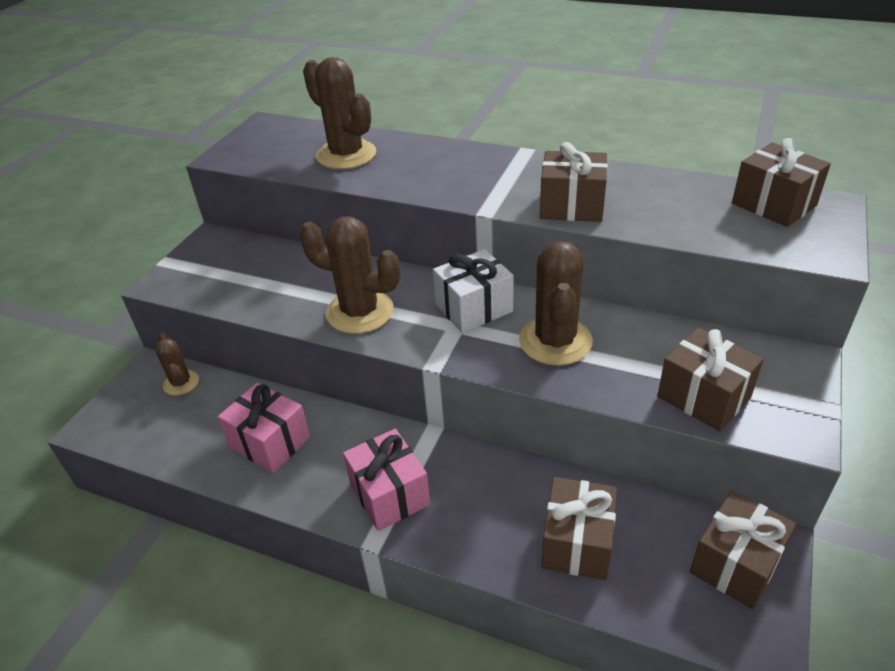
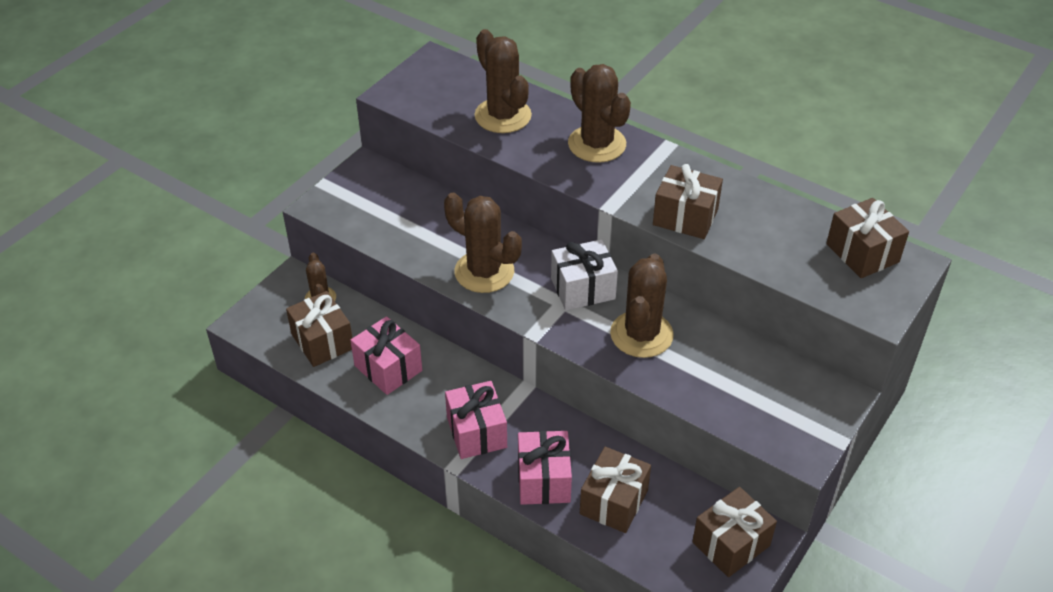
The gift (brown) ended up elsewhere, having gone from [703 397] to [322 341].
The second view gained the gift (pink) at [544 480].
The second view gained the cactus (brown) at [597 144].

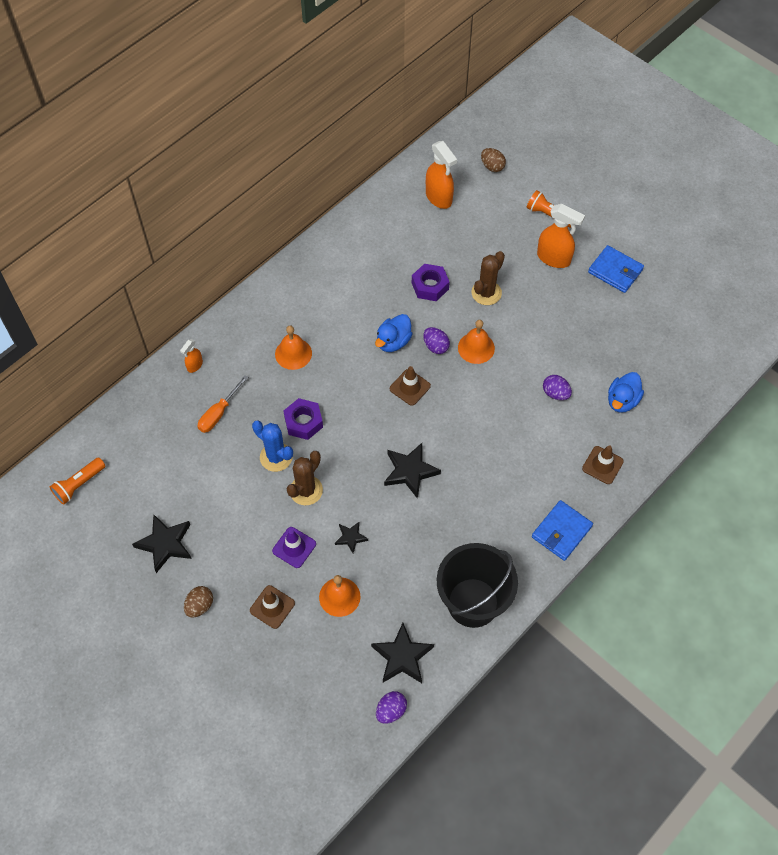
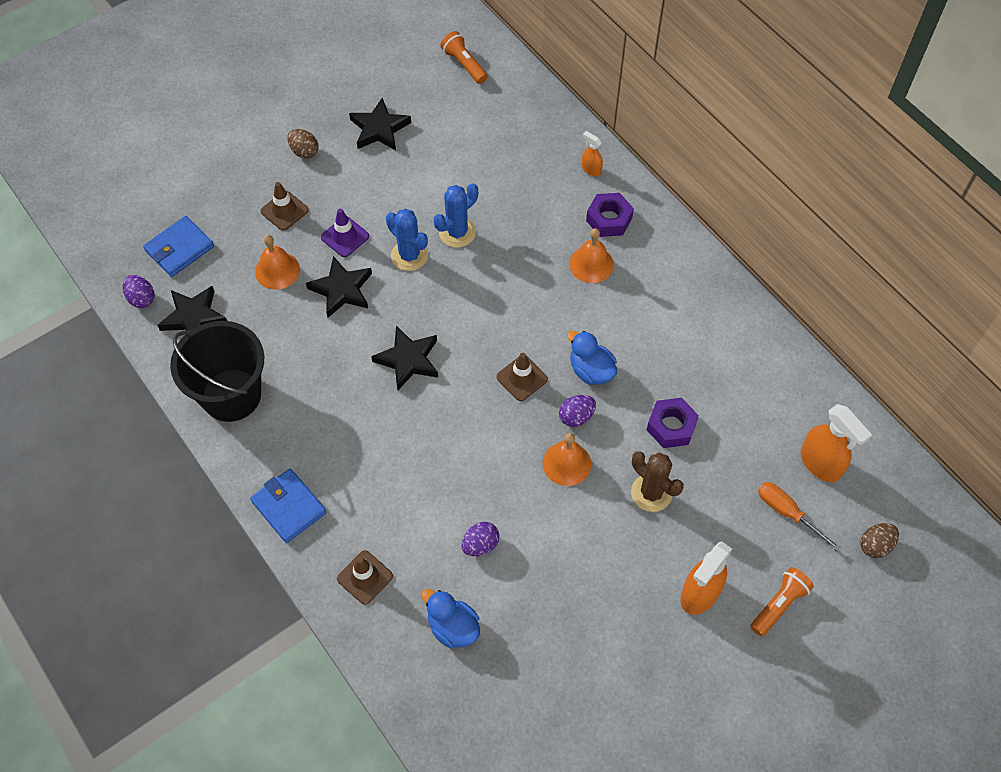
The screwdriver (orange) ended up elsewhere, having gone from [219 413] to [787 513].
The nut (purple) ended up elsewhere, having gone from [303 422] to [609 219].
What was the cactus (brown) at [306 490] turned into the cactus (blue) at [409 255].
The size of the star (black) at [351 537] changed by a factor of 1.78.
The spray bottle (orange) at [439 198] ended up facing another way, 105 degrees counterclockwise from before.
The wallet (blue) ended up elsewhere, having gone from [615 271] to [179 249].

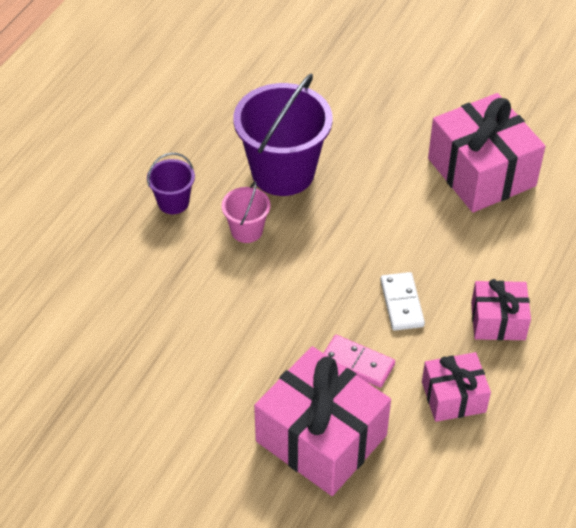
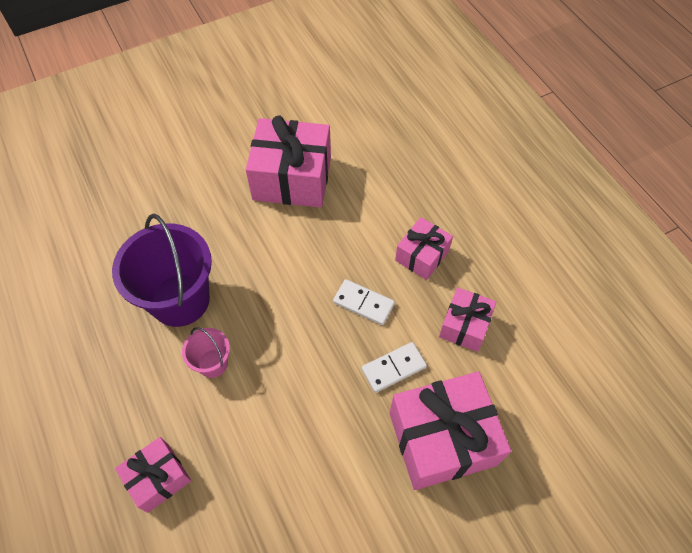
The second view lost the bucket (purple) at [173 202].
What was the domino (pink) at [357 363] turned into the domino (white) at [393 368].
The second view gained the gift (pink) at [158 478].

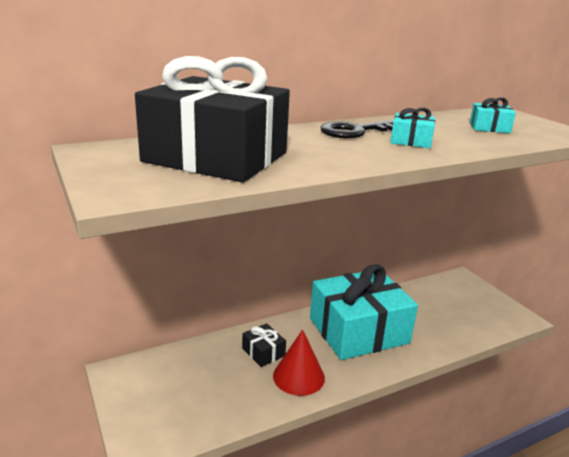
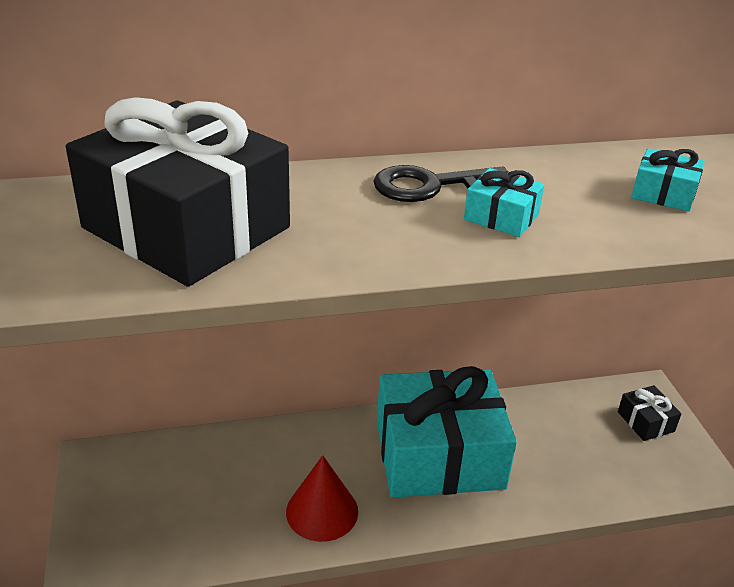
The gift (black) ended up elsewhere, having gone from [263 352] to [645 421].

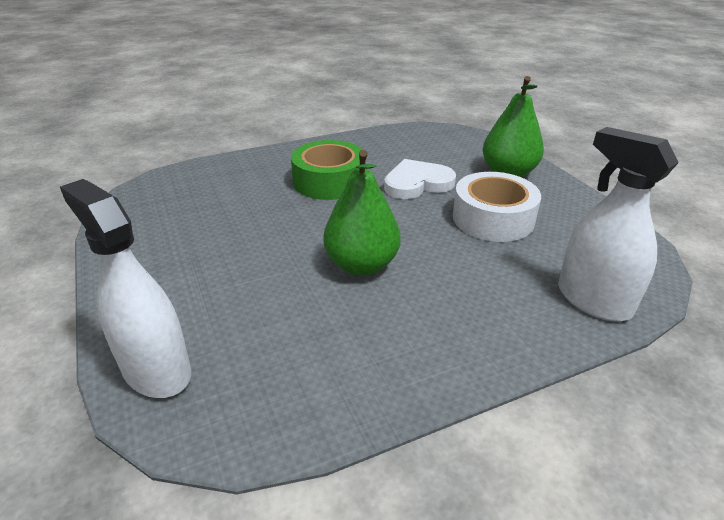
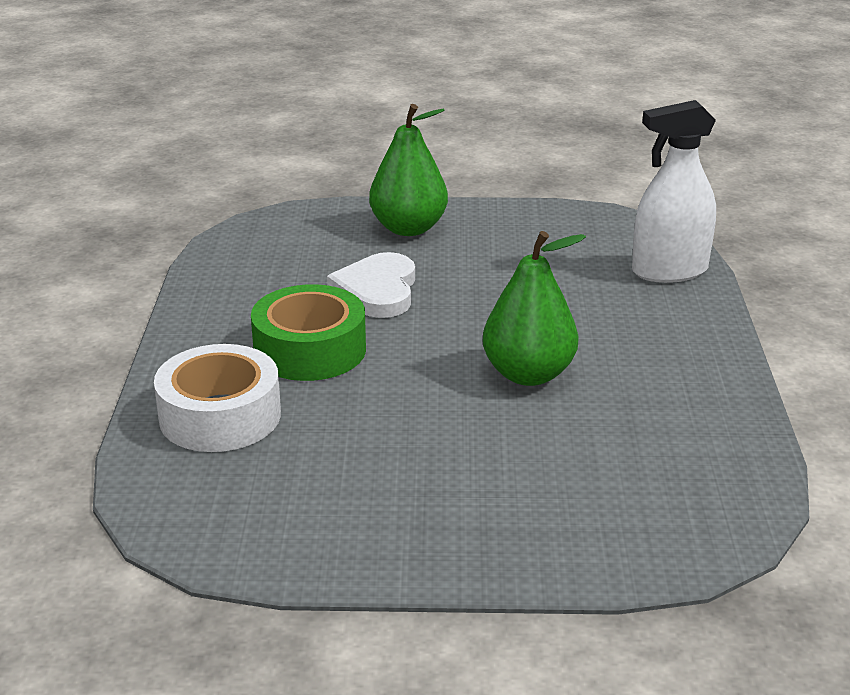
The second view lost the spray bottle (white) at [156 370].
The tape (white) ended up elsewhere, having gone from [493 218] to [220 416].

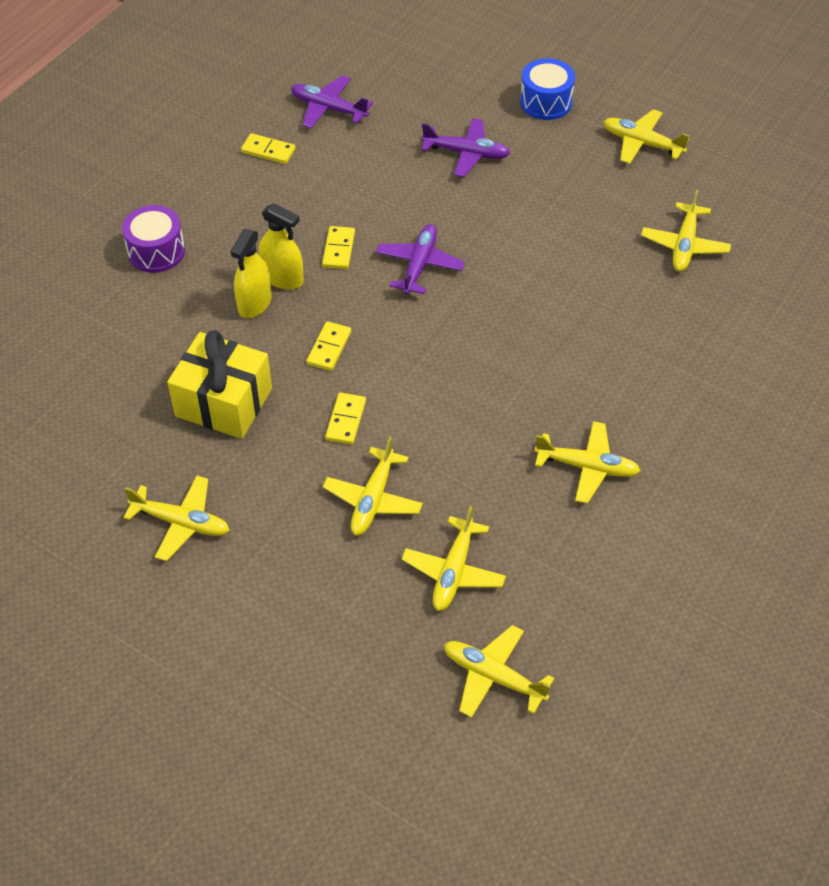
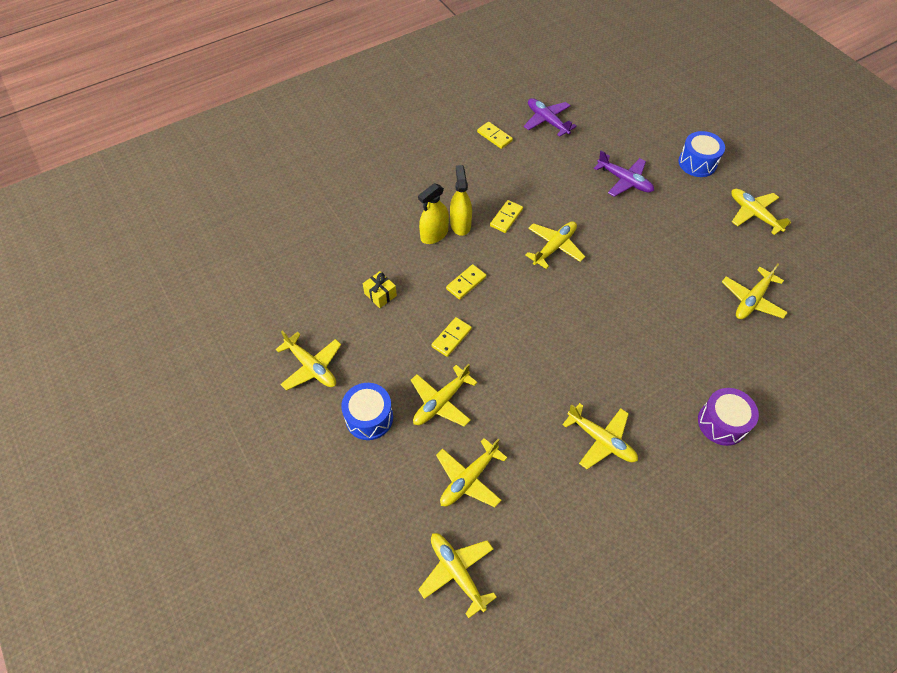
The drum (purple) ended up elsewhere, having gone from [156 251] to [722 423].
The size of the gift (yellow) at [224 402] changed by a factor of 0.46.
The spray bottle (yellow) at [282 278] ended up facing another way, 150 degrees counterclockwise from before.
What was the plane (purple) at [419 265] turned into the plane (yellow) at [554 247].
The second view gained the drum (blue) at [369 418].

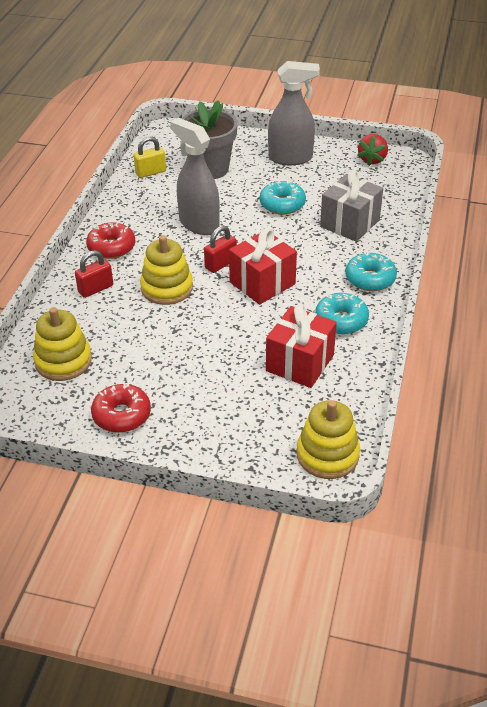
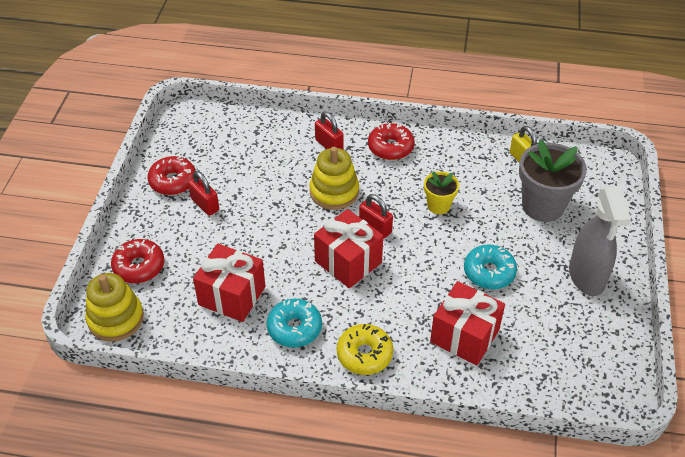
The second view lost the stacking toy (yellow) at [63 361].
Where the spray bottle (grey) stood at [198 224], the flower pot (yellow) came to stand at [438 205].
What was the gift (grey) at [350 223] turned into the gift (red) at [464 336].
What was the donut (turquoise) at [370 279] turned into the donut (yellow) at [364 354].
The second view lost the strawberry (red) at [372 160].
The second view gained the donut (red) at [139 266].
The second view gained the padlock (red) at [205 204].

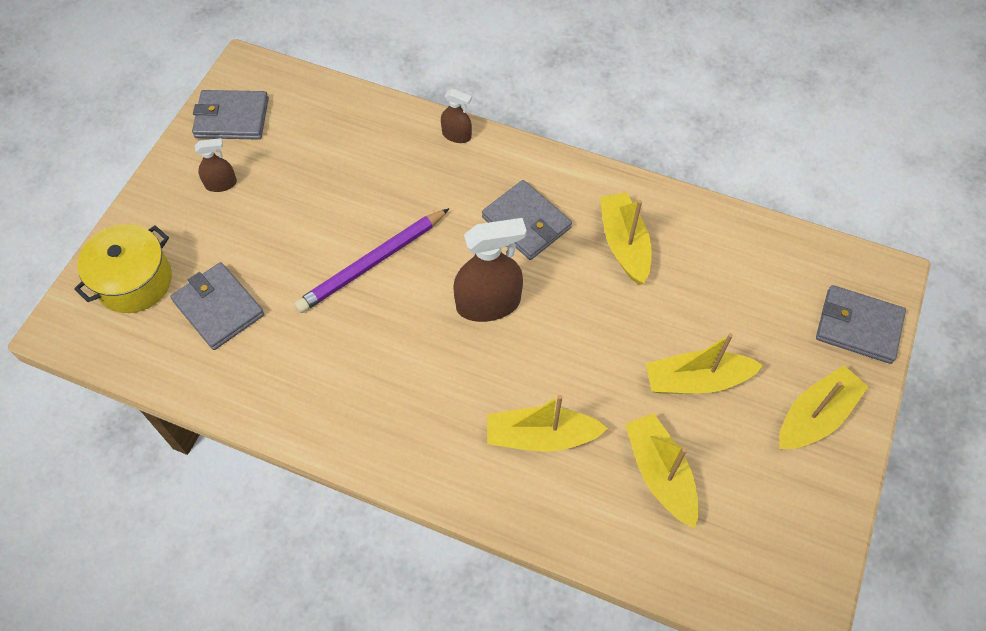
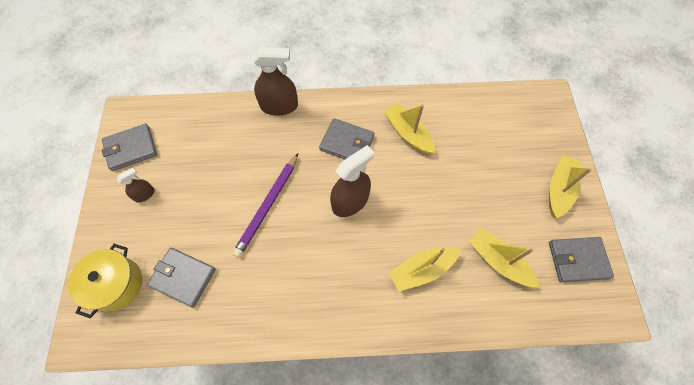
The size of the spray bottle (brown) at [456 135] changed by a factor of 1.92.
The second view lost the boat (yellow) at [696 380].
The wallet (grey) ended up elsewhere, having gone from [858 326] to [578 260].

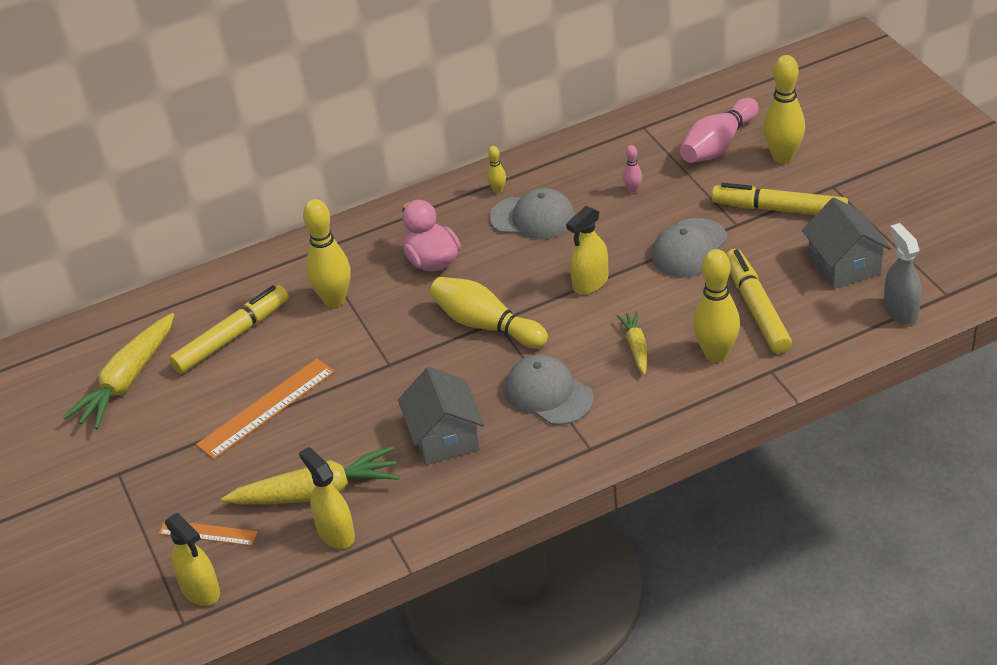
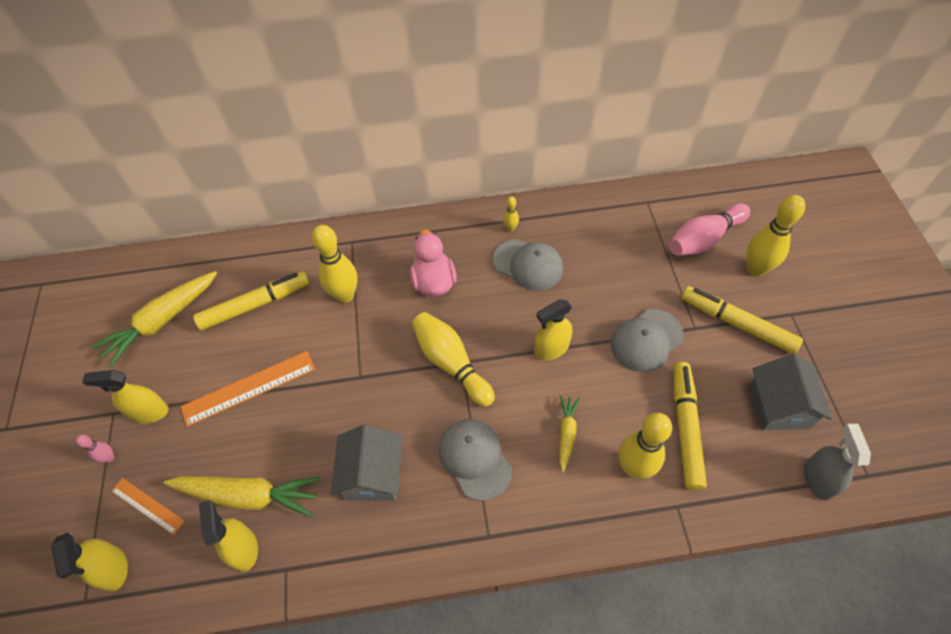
The bowling pin (pink) ended up elsewhere, having gone from [633 190] to [109 457].
The second view gained the spray bottle (yellow) at [149 412].

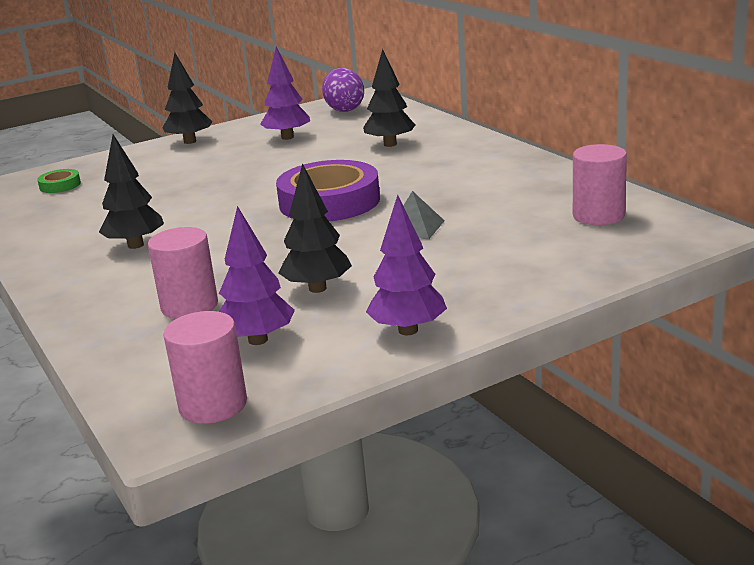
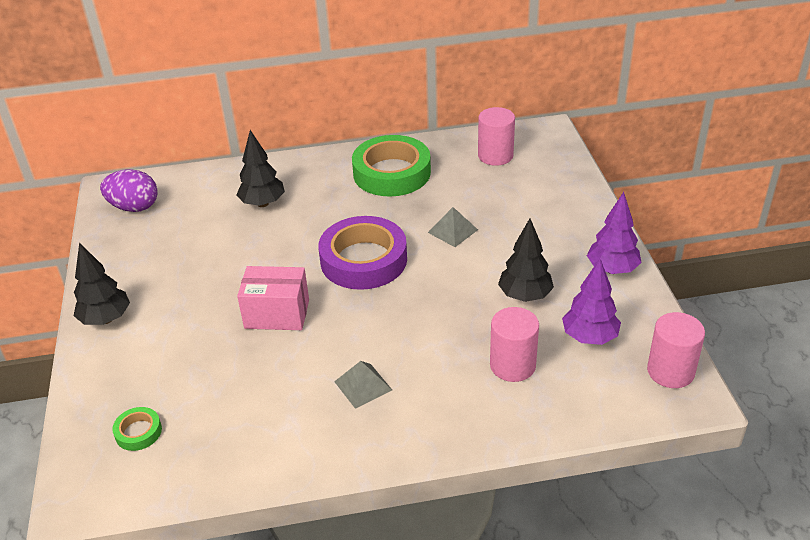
Where the tree (black) stood at [135 245], the pyramid (grey) came to stand at [363 385].
The second view lost the tree (purple) at [287 137].
The second view gained the box (pink) at [277 314].
The second view gained the tape (green) at [392 173].

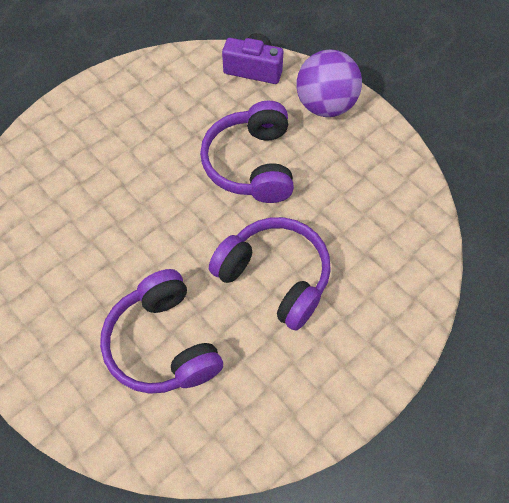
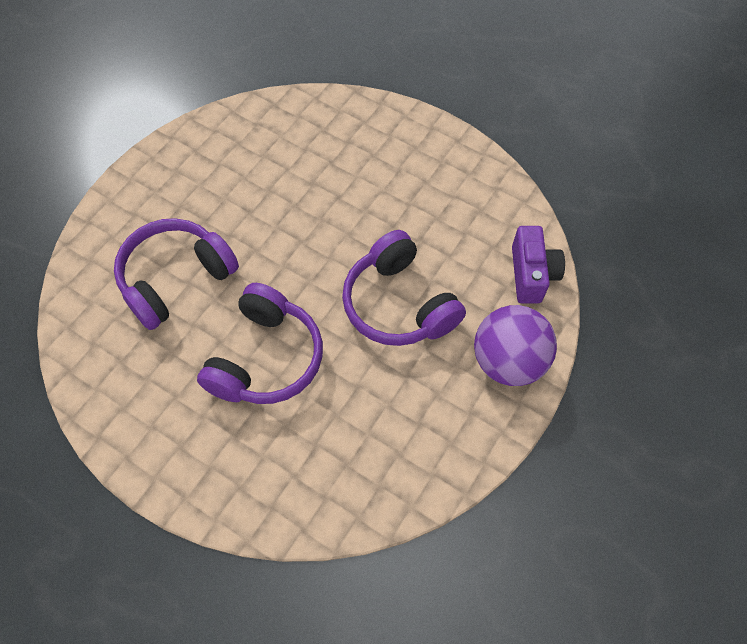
The headphones (purple) at [252 164] ended up facing another way, 105 degrees counterclockwise from before.

